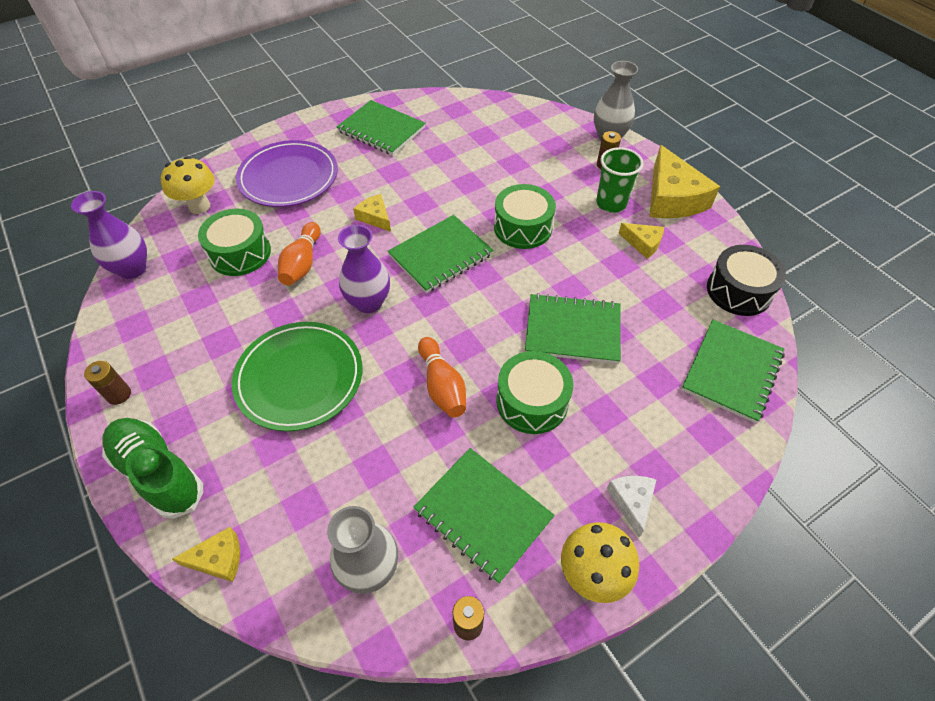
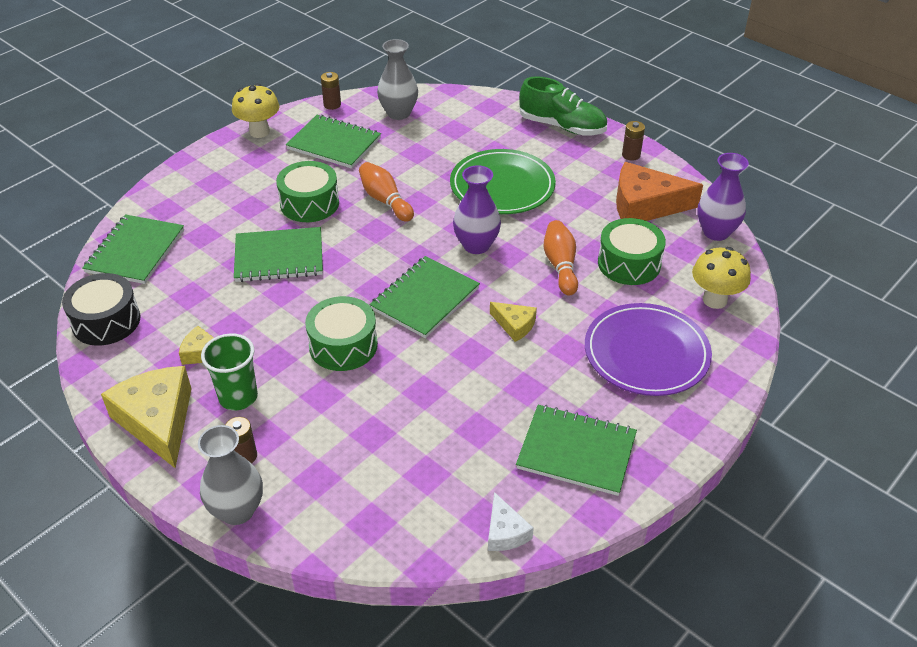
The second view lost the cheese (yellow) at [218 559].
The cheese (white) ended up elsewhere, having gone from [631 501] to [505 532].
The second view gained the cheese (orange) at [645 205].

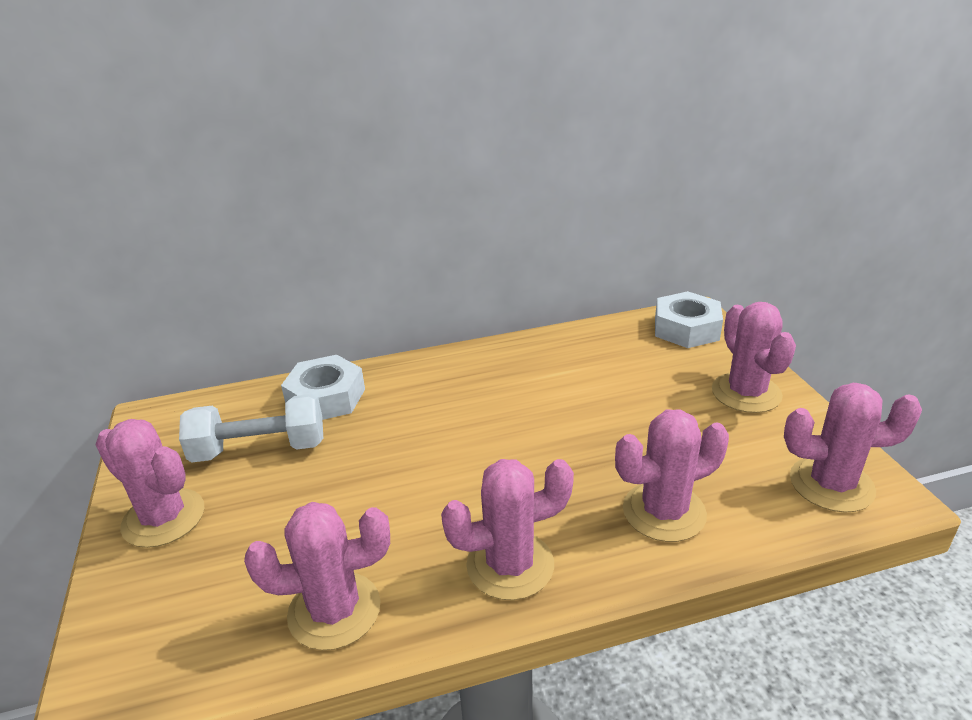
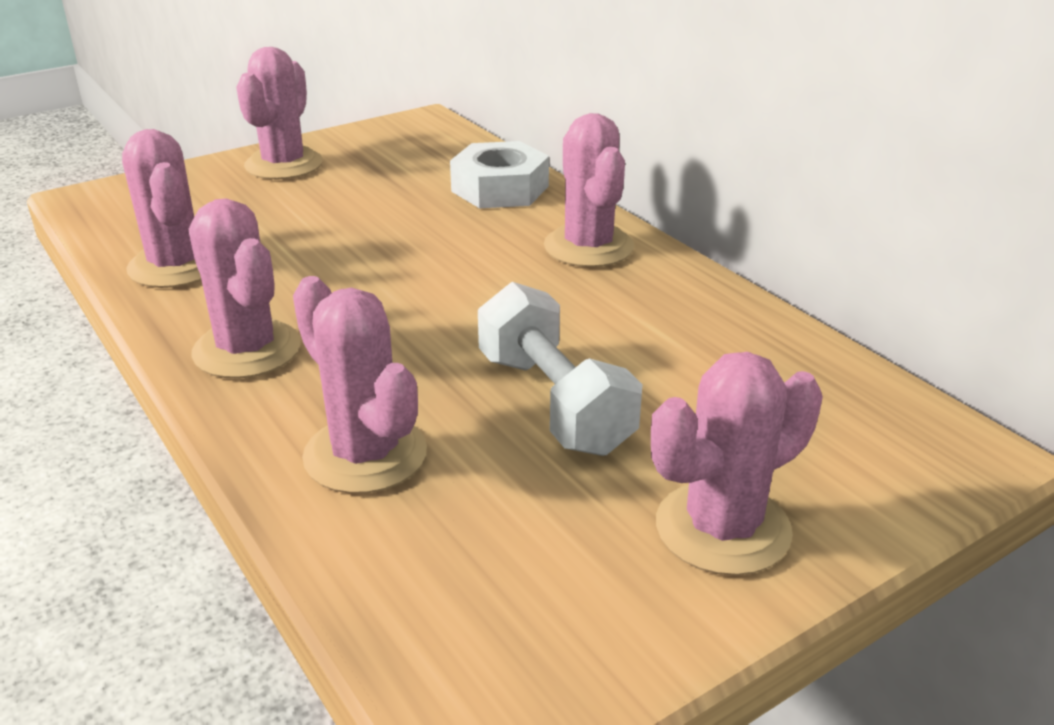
The dumbbell (white) ended up elsewhere, having gone from [259 449] to [554 403].
The second view lost the nut (white) at [686 329].
The cactus (pink) ended up elsewhere, having gone from [831 484] to [588 247].

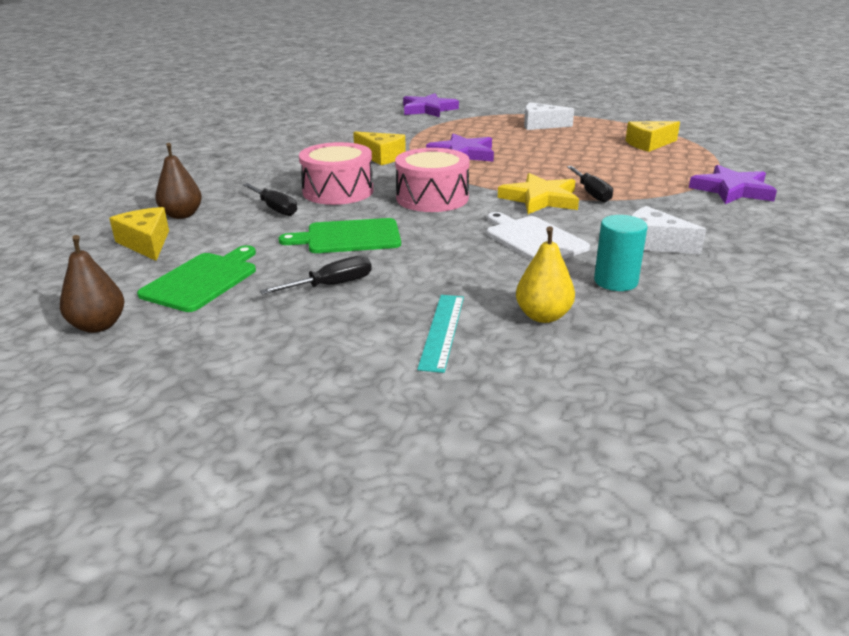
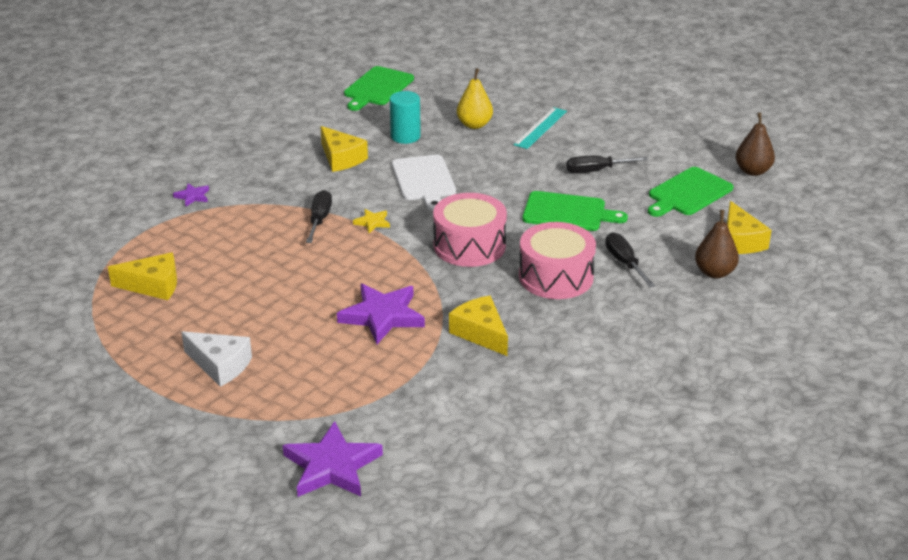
The size of the star (yellow) at [540 199] changed by a factor of 0.47.
What was the cheese (white) at [653 243] turned into the cheese (yellow) at [341 158].
The size of the star (purple) at [732 190] changed by a factor of 0.47.
The second view gained the cutting board (green) at [377 88].

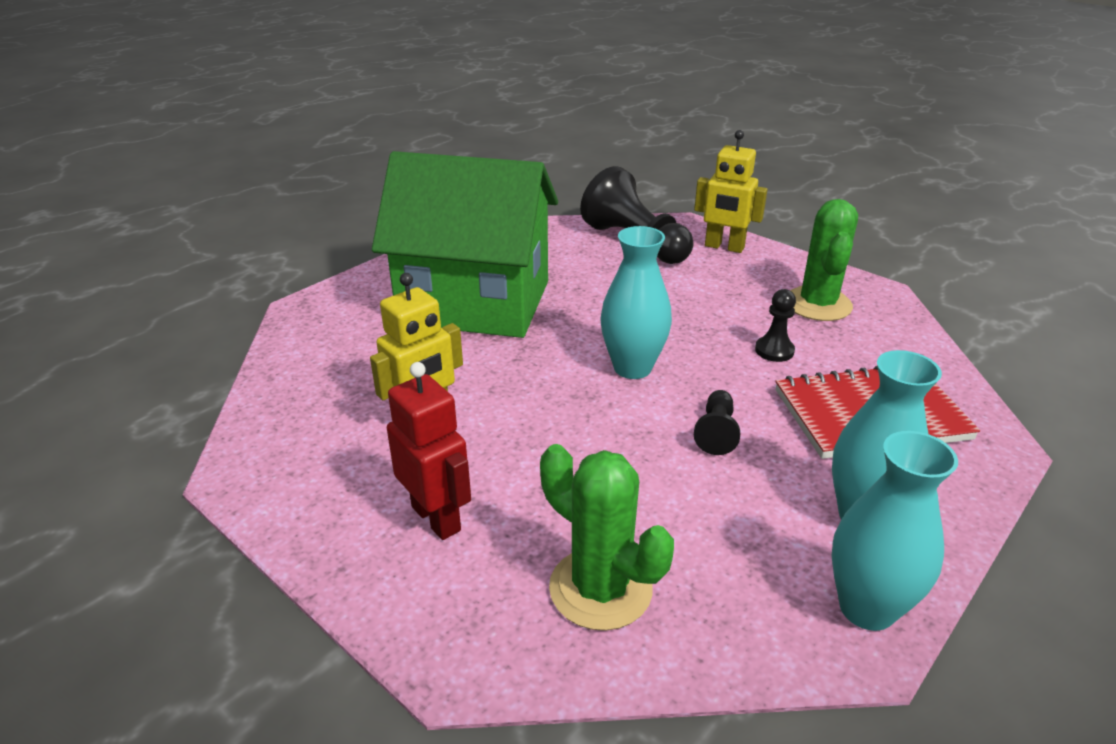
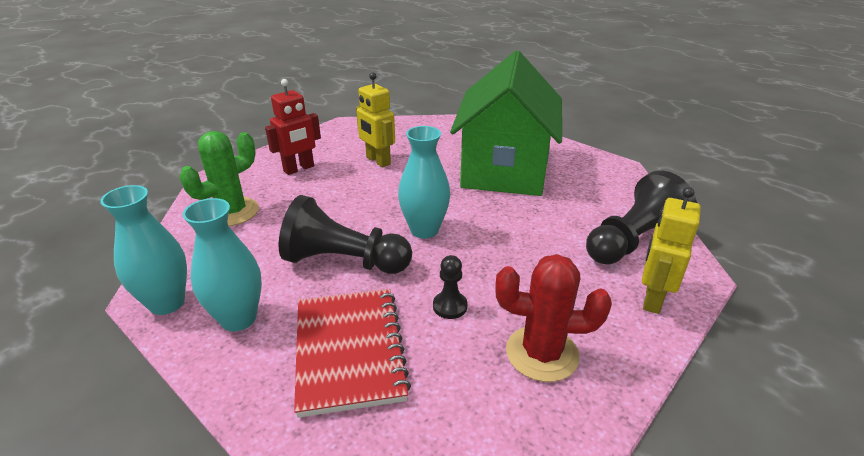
The size of the pawn (black) at [716 432] changed by a factor of 2.12.
What was the cactus (green) at [817 304] turned into the cactus (red) at [542 353].

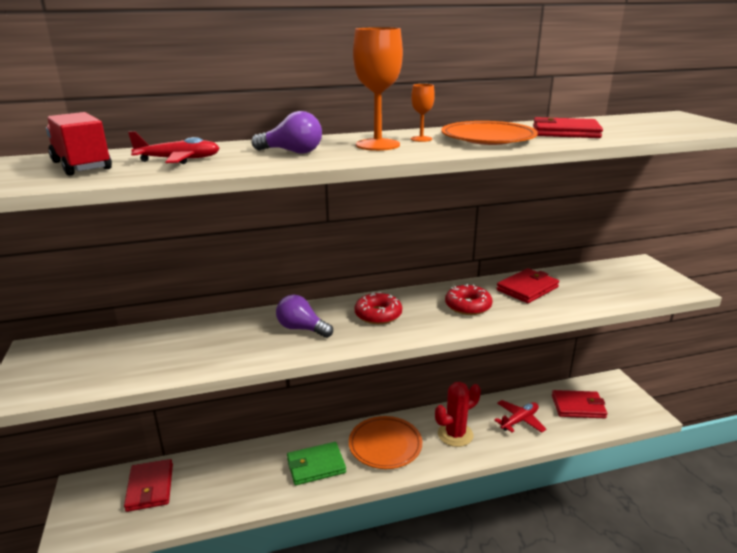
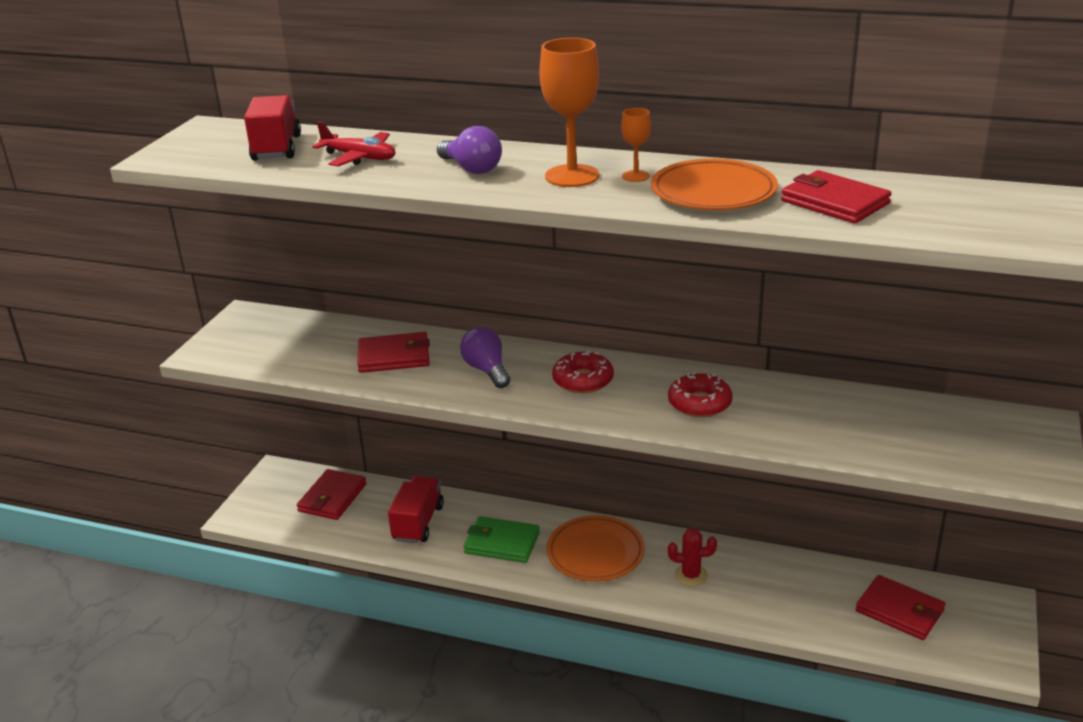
The size of the cactus (red) at [455 434] changed by a factor of 0.66.
The second view lost the plane (red) at [519 420].
The wallet (red) ended up elsewhere, having gone from [527 288] to [394 356].
The second view gained the truck (red) at [418 523].

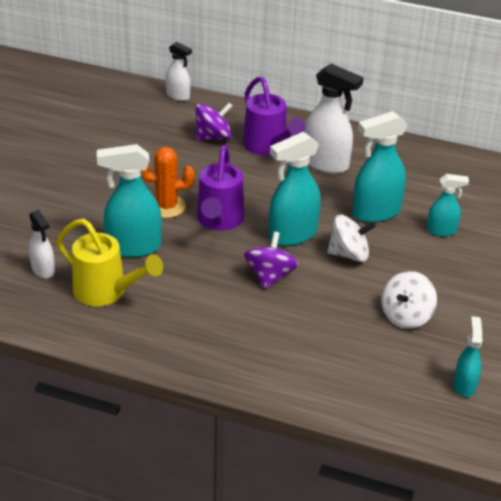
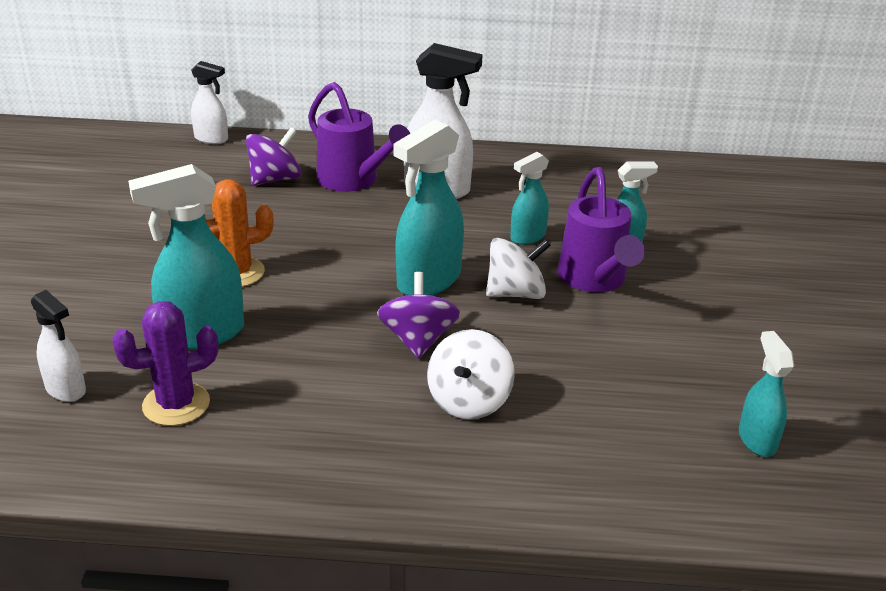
Where the watering can (yellow) stood at [106 292], the cactus (purple) came to stand at [176 404].
The watering can (purple) ended up elsewhere, having gone from [219 220] to [594 279].
The size of the spray bottle (turquoise) at [375 212] changed by a factor of 0.58.
The spinning top (white) ended up elsewhere, having gone from [406 316] to [469 400].

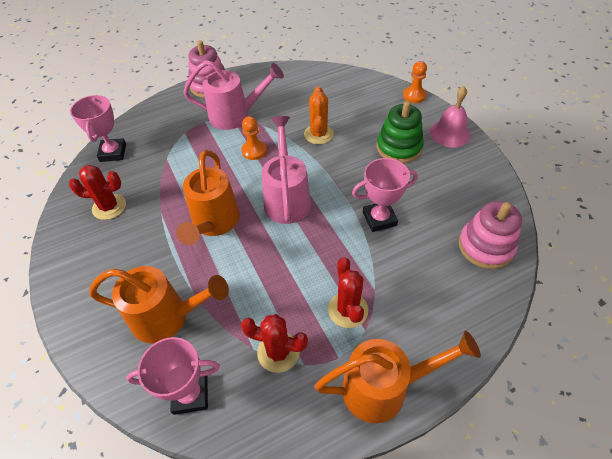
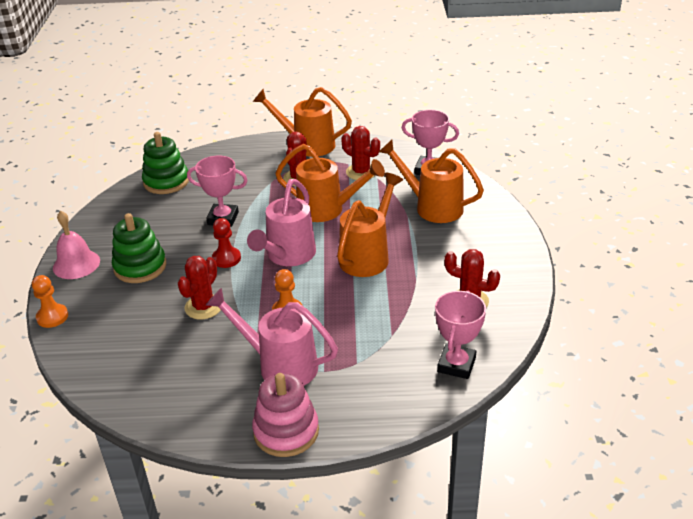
What was the cactus (orange) at [318 134] turned into the cactus (red) at [203 307].
What was the stacking toy (pink) at [485 246] turned into the stacking toy (green) at [166 181].
The second view gained the pawn (red) at [226 258].
The second view gained the watering can (orange) at [327 209].

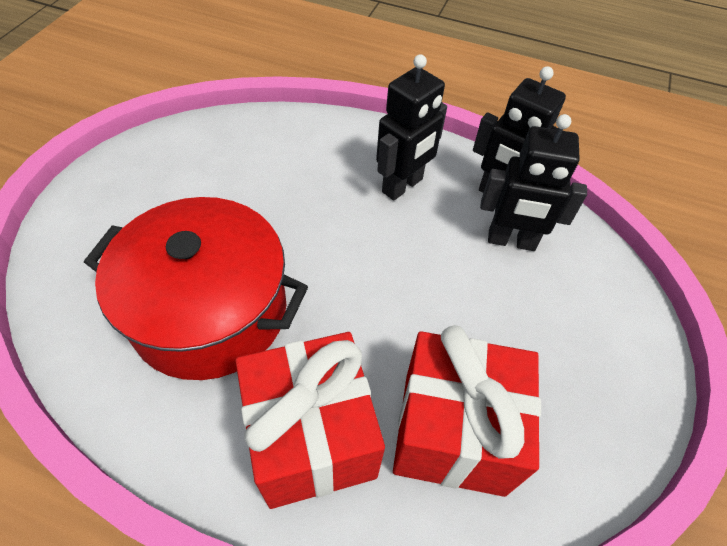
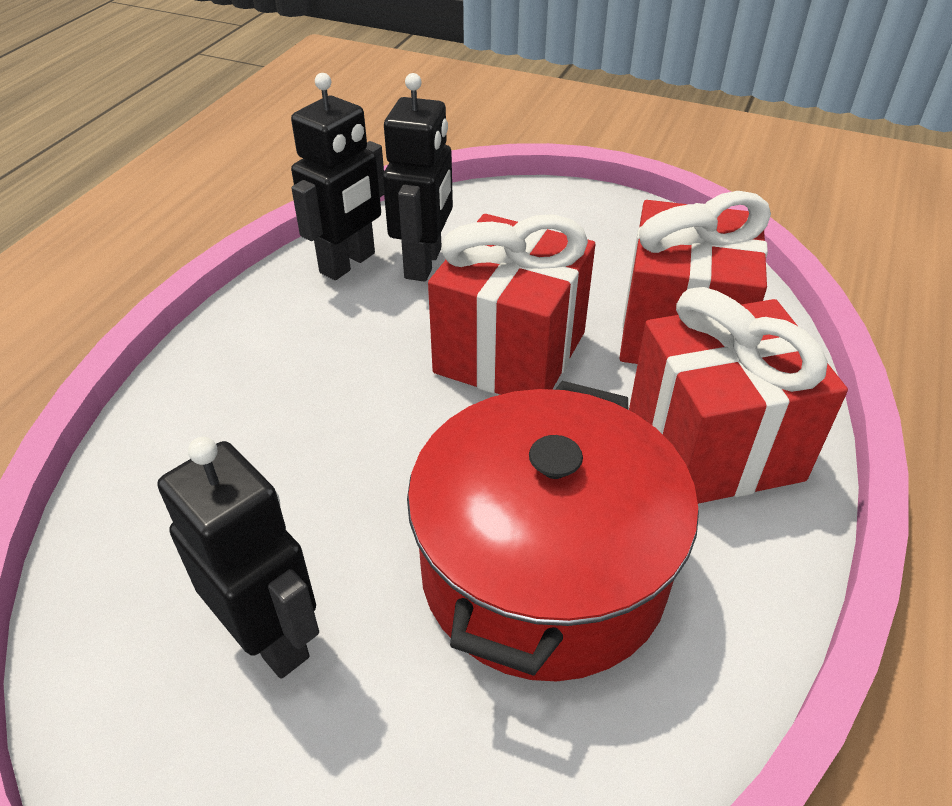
The robot (black) ended up elsewhere, having gone from [403 186] to [271 637].
The second view gained the gift (red) at [510 352].

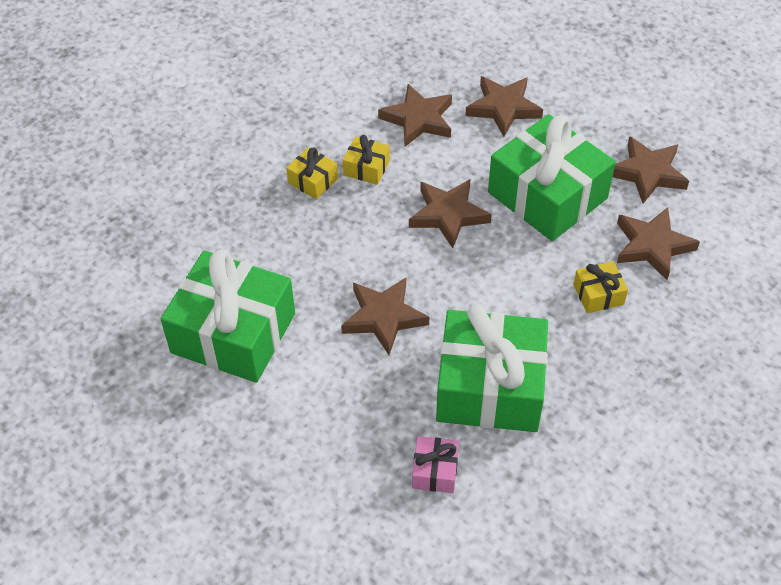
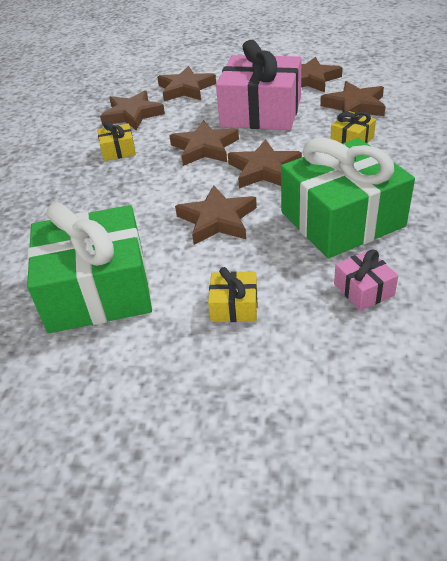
The gift (yellow) ended up elsewhere, having gone from [313 181] to [234 306].
What was the gift (green) at [547 195] turned into the gift (pink) at [261 112].
The second view gained the star (brown) at [264 170].

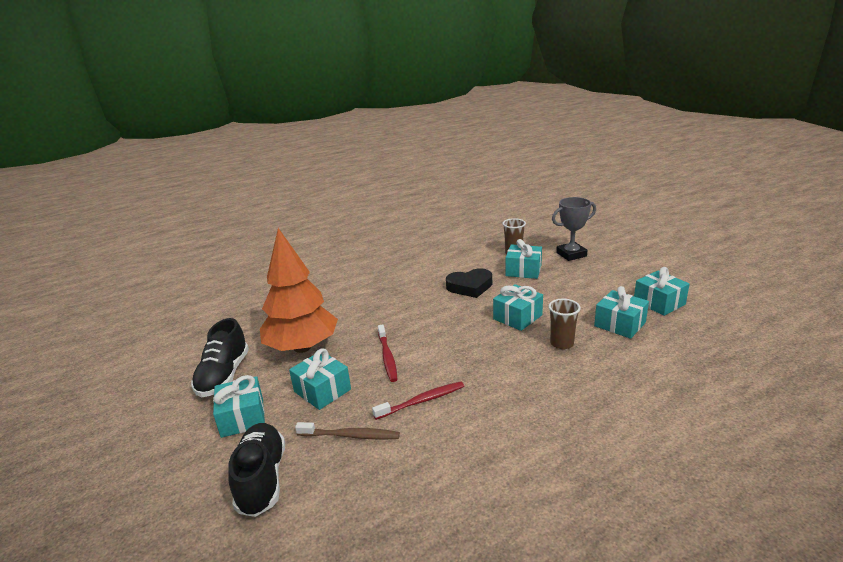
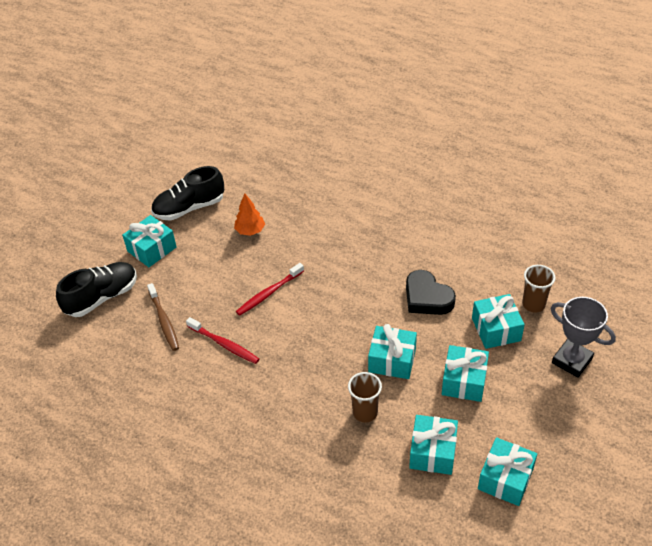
The size of the tree (orange) at [302 347] changed by a factor of 0.43.
The gift (turquoise) ended up elsewhere, having gone from [322 390] to [464 381].

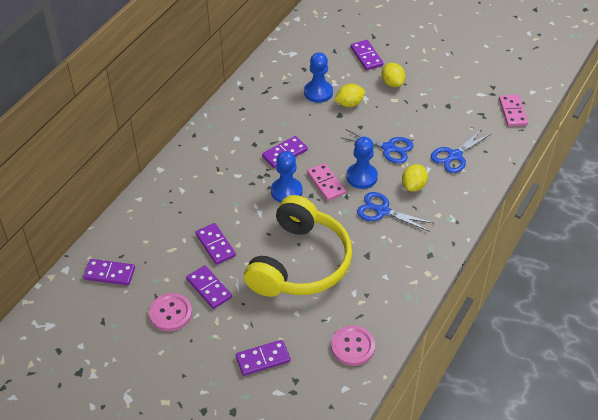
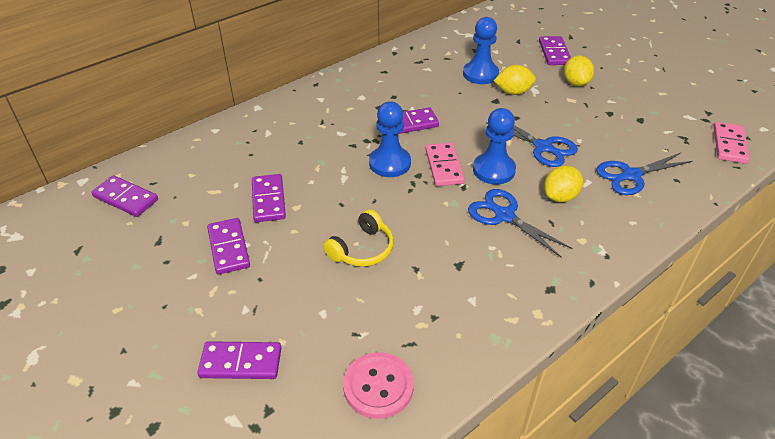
The second view lost the button (pink) at [170 313].
The size of the headphones (yellow) at [300 263] changed by a factor of 0.43.

